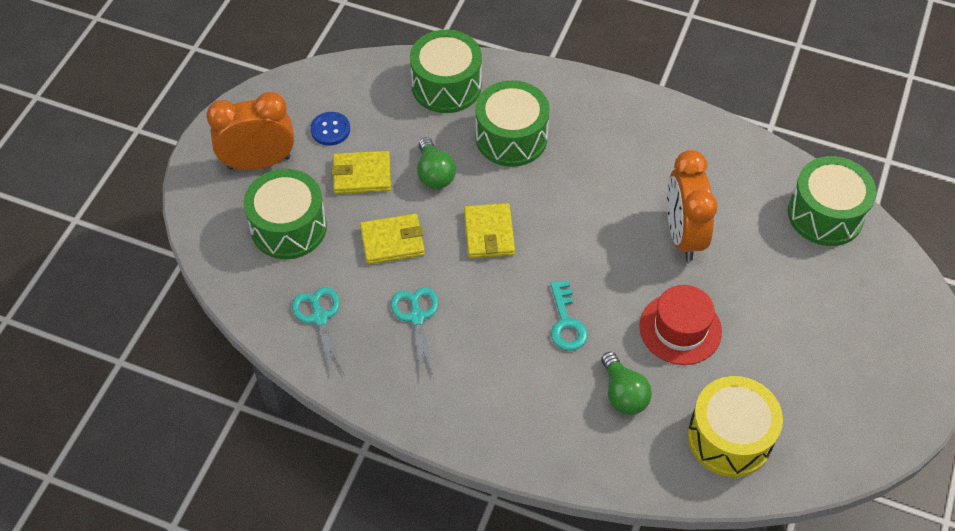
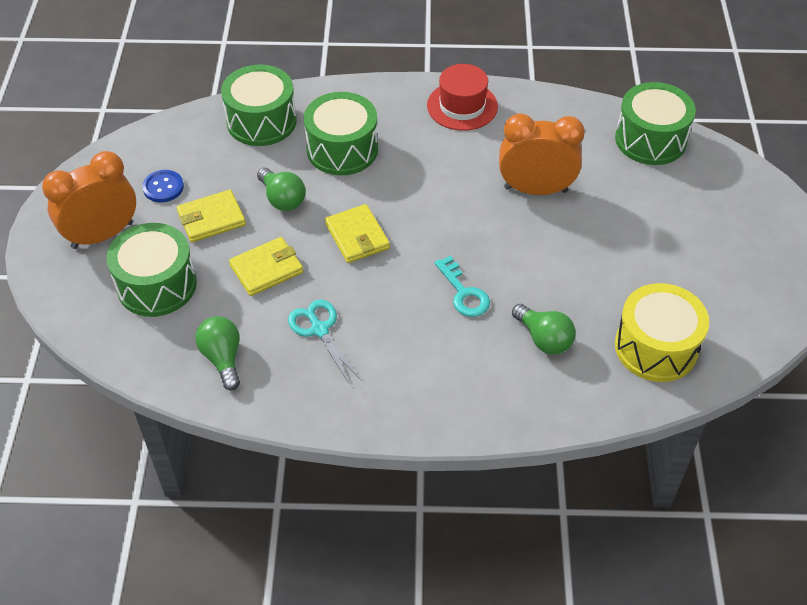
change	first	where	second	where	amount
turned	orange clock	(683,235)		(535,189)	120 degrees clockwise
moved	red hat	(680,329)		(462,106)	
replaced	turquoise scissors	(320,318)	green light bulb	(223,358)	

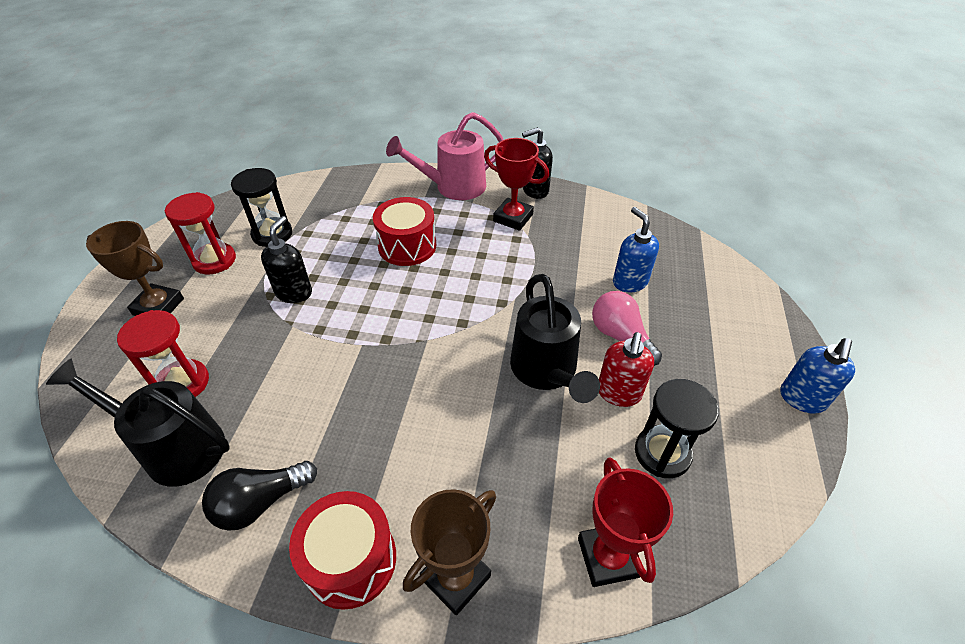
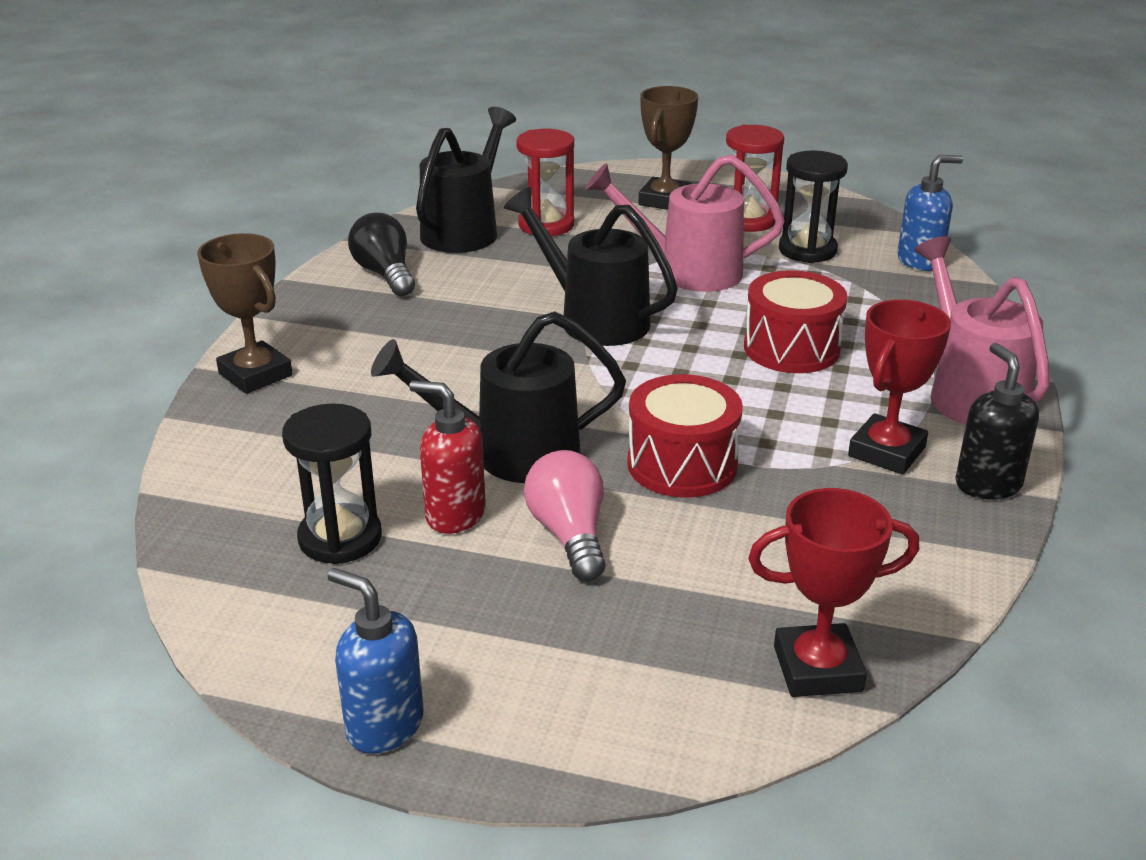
change	first	where	second	where	amount
moved	blue soap dispenser	(629,282)		(920,261)	
replaced	black soap dispenser	(294,292)	pink watering can	(686,272)	
turned	pink light bulb	(620,336)		(569,534)	75 degrees counterclockwise
moved	red trophy	(608,557)		(817,668)	
moved	red drum	(350,560)		(682,464)	
added			black watering can	(593,319)	

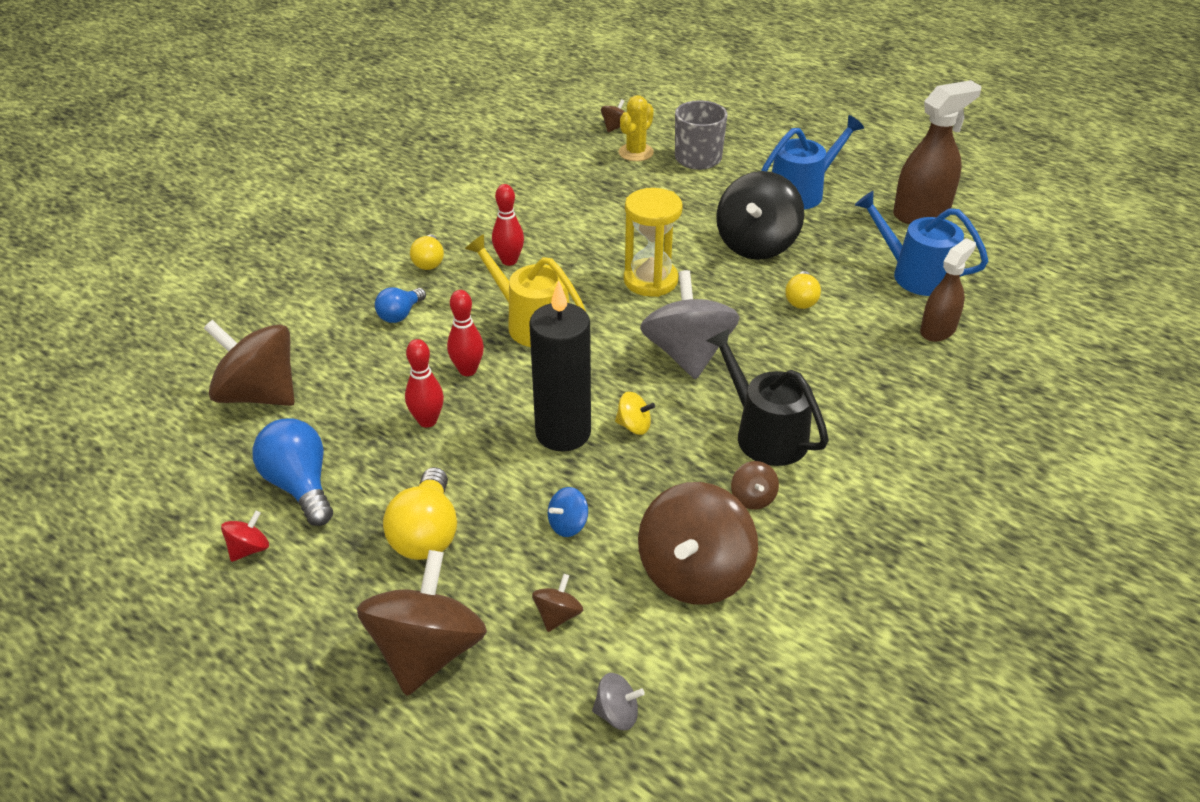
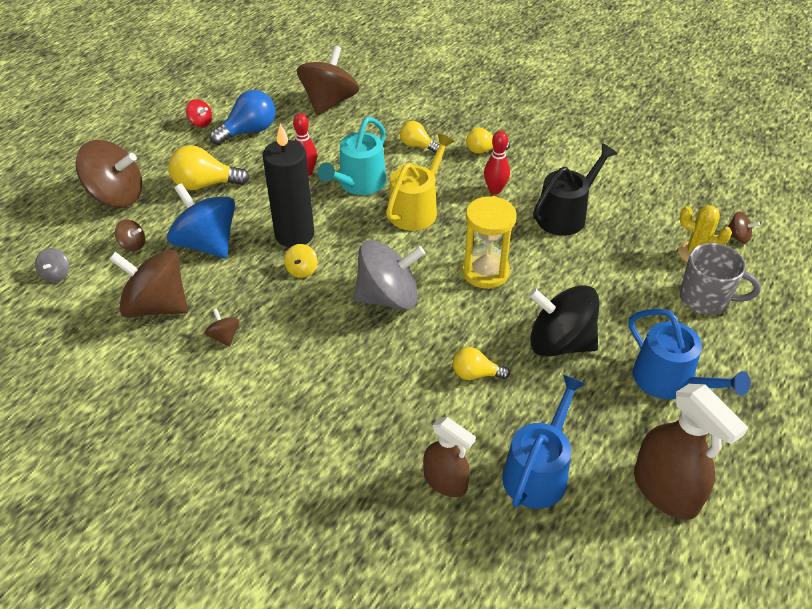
change	first	where	second	where	amount
recoloured	blue light bulb	(400,315)	yellow light bulb	(417,145)	
replaced	red bowling pin	(467,370)	turquoise watering can	(359,183)	
moved	black watering can	(765,434)		(565,215)	
turned	brown spinning top	(753,498)		(224,337)	75 degrees clockwise
resized	blue spinning top	(568,525)		(207,243)	x2.32

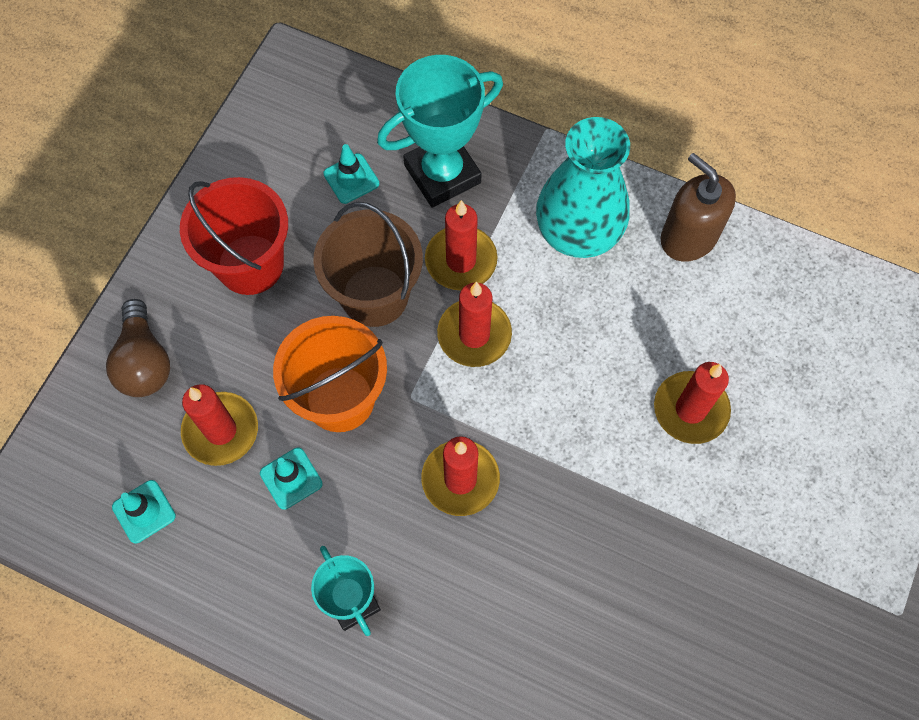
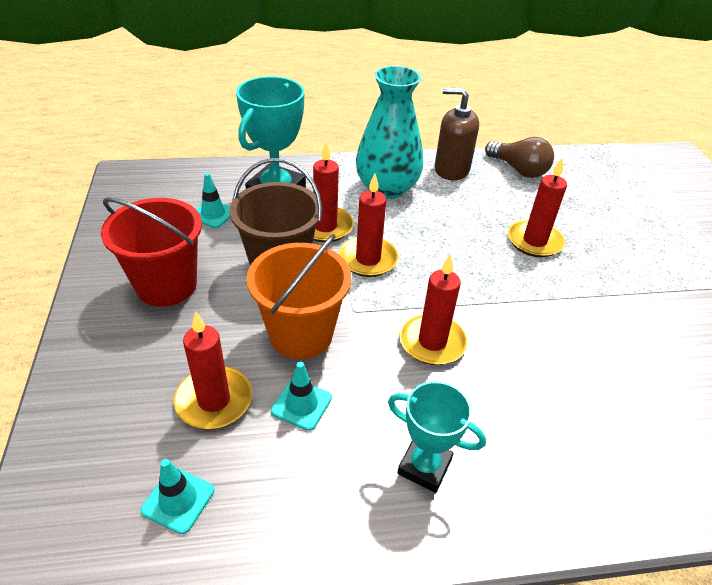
change	first	where	second	where	amount
moved	brown light bulb	(144,361)		(519,170)	

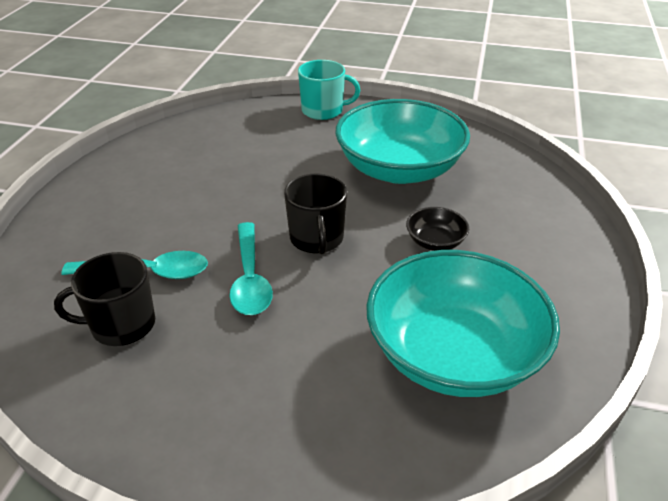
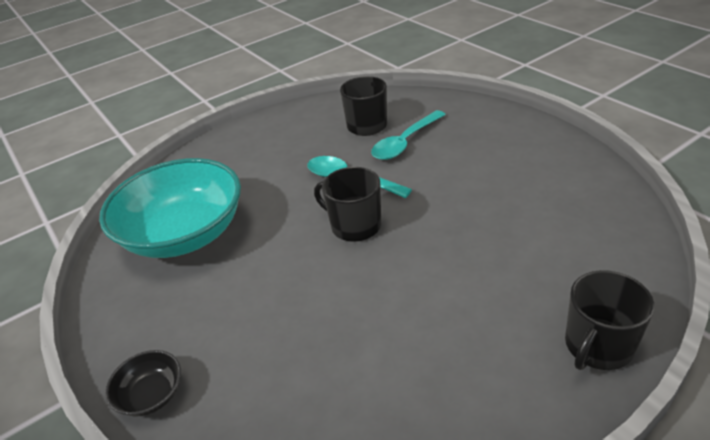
change	first	where	second	where	amount
recoloured	turquoise mug	(323,110)	black mug	(597,346)	
removed	turquoise bowl	(399,169)			
moved	black bowl	(435,241)		(151,395)	

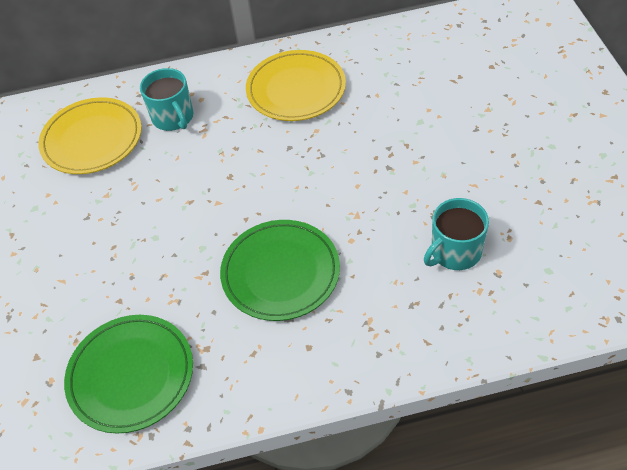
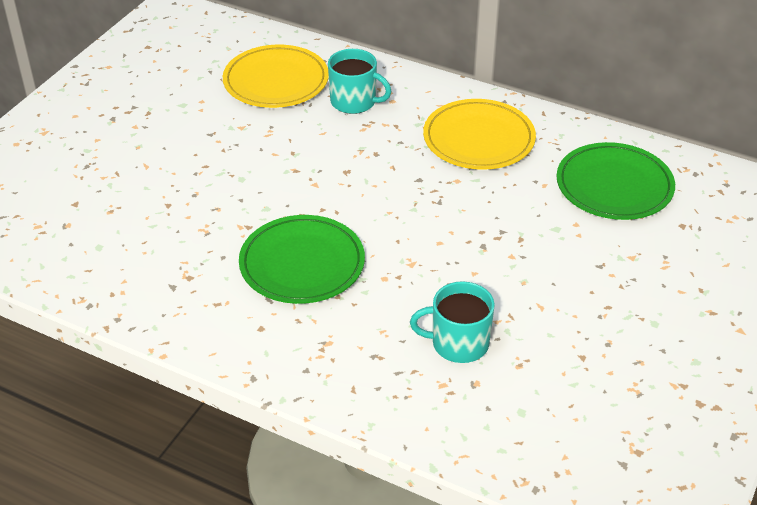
change	first	where	second	where	amount
turned	turquoise mug	(173,117)		(354,102)	75 degrees counterclockwise
moved	green plate	(131,375)		(614,186)	

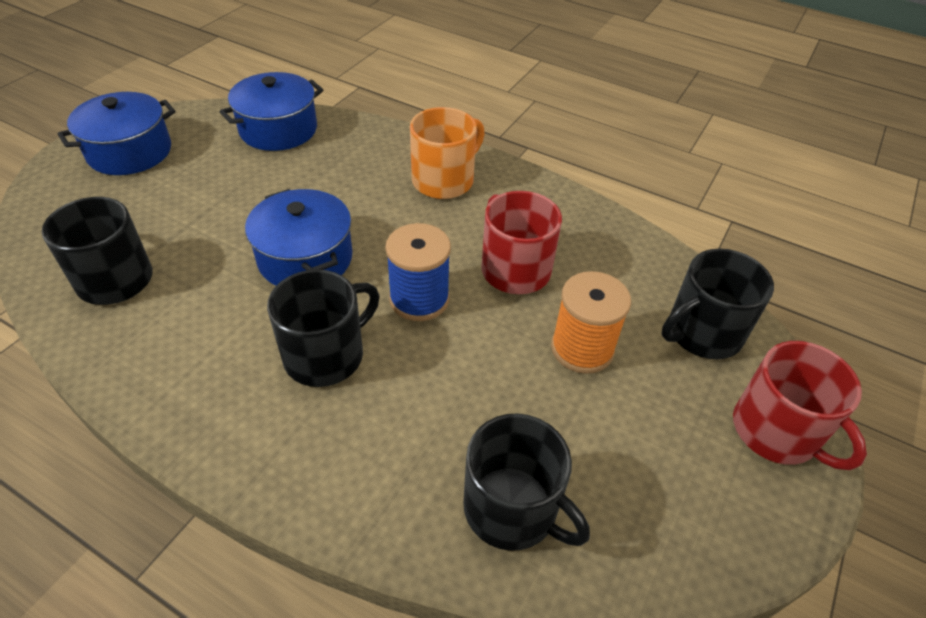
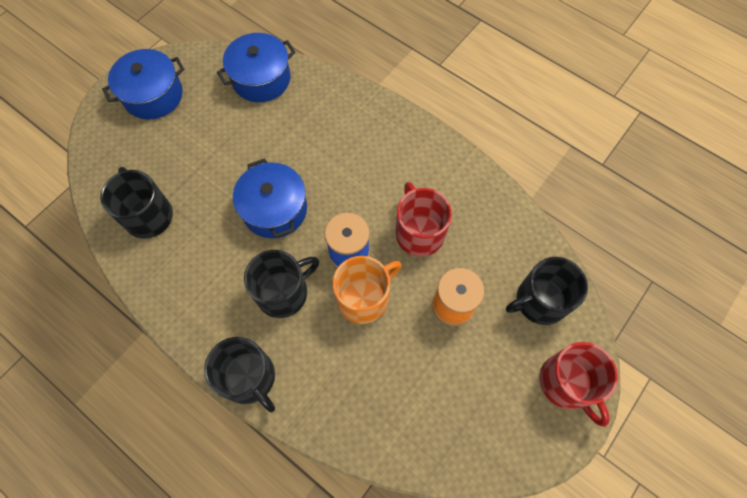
change	first	where	second	where	amount
moved	orange mug	(444,180)		(364,298)	
moved	black mug	(512,509)		(249,378)	

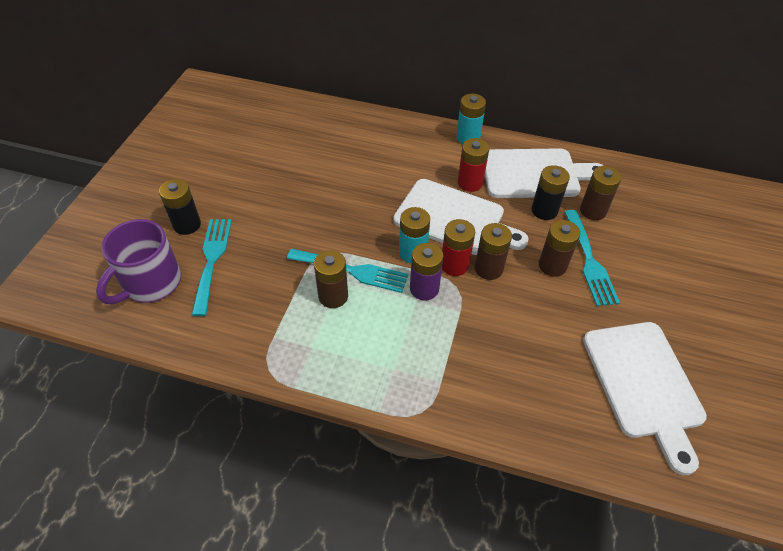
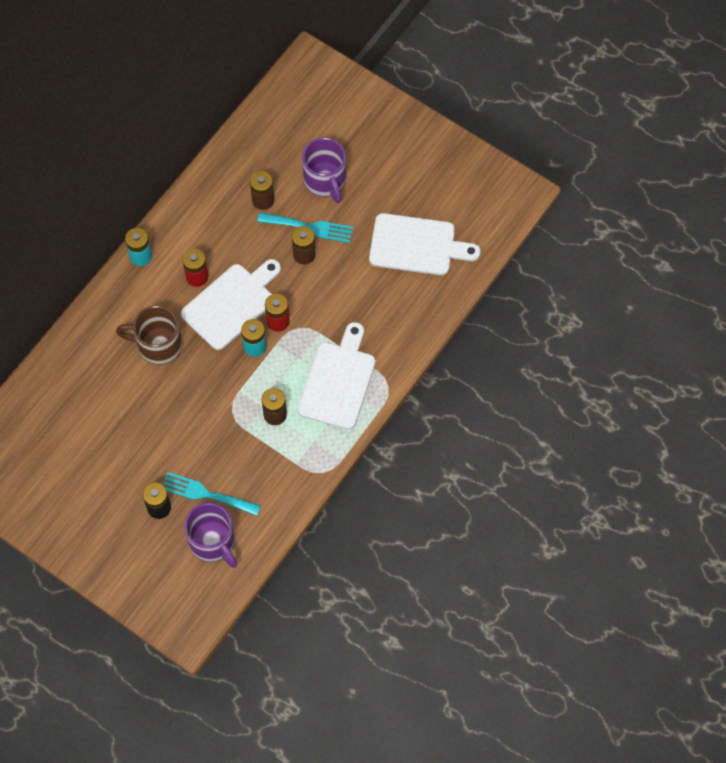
change	first	where	second	where	amount
moved	white cutting board	(535,174)		(338,381)	
removed	black battery	(544,210)			
removed	brown battery	(488,269)			
removed	purple battery	(424,289)			
removed	turquoise fork	(352,271)			
added			purple mug	(325,181)	
added			brown mug	(157,345)	

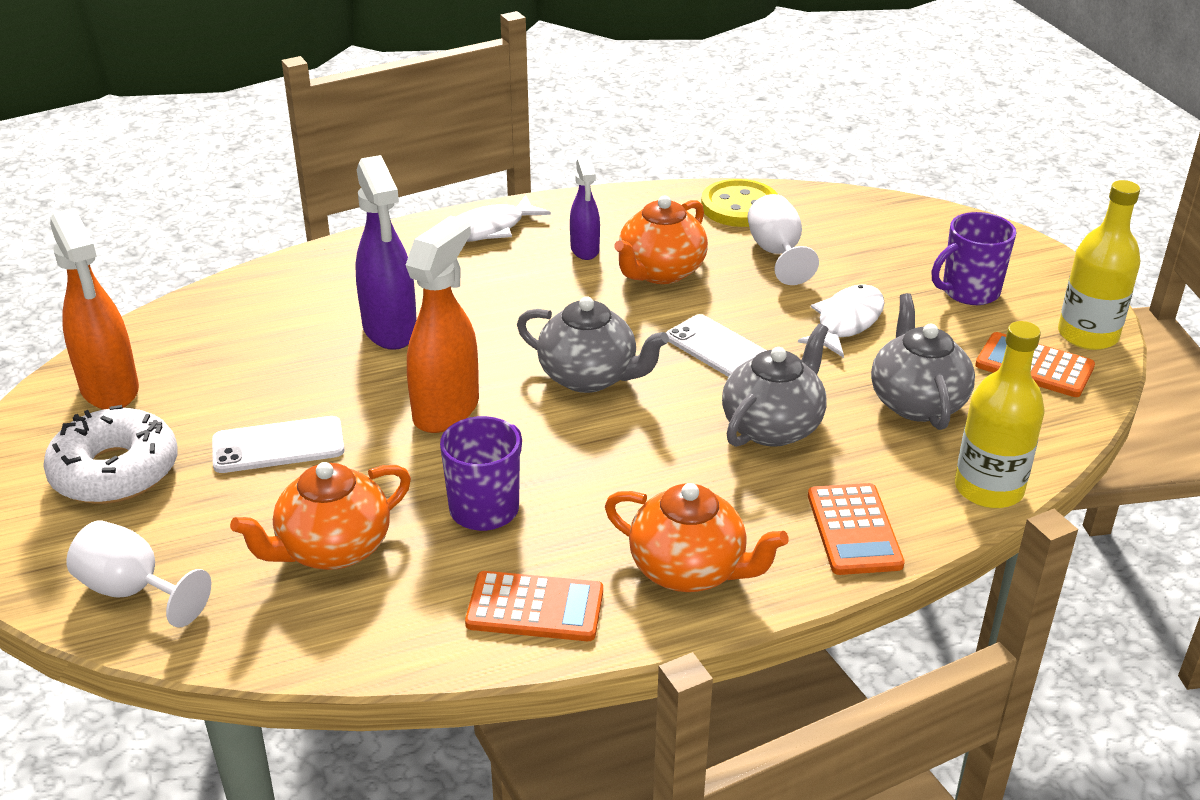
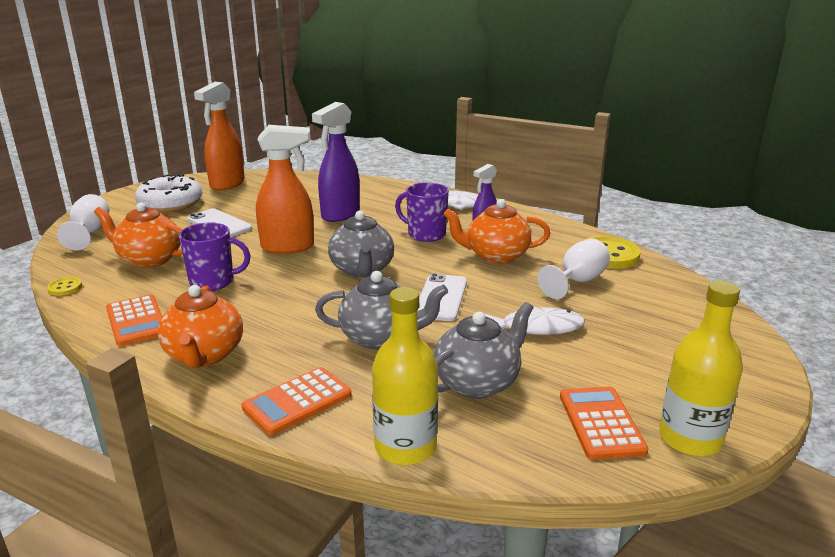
change	first	where	second	where	amount
moved	purple mug	(969,292)		(425,234)	
added			yellow button	(65,288)	

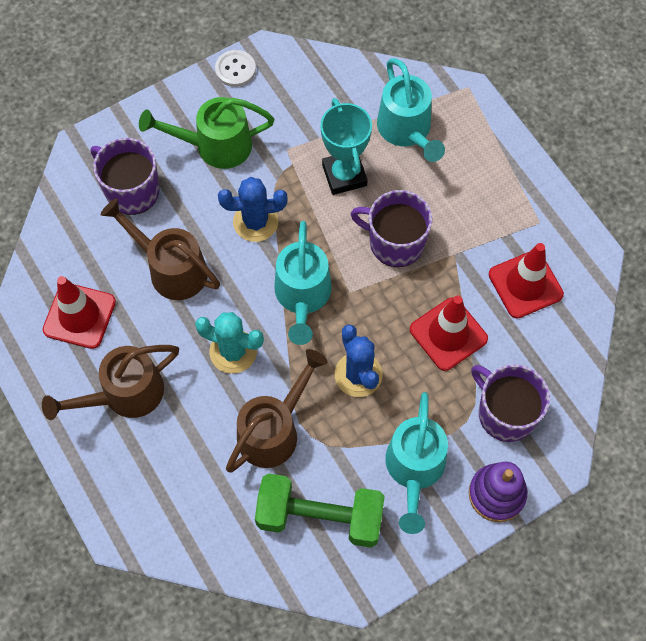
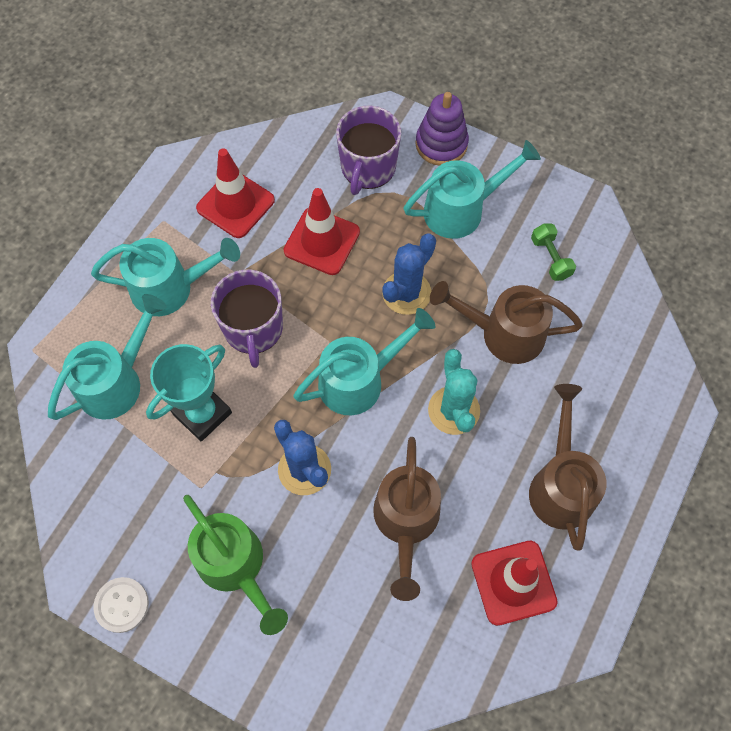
change	first	where	second	where	amount
removed	purple mug	(131,190)			
turned	brown watering can	(124,394)		(561,484)	120 degrees counterclockwise
resized	green dumbbell	(320,516)		(550,258)	x0.47
added			turquoise watering can	(171,288)	

